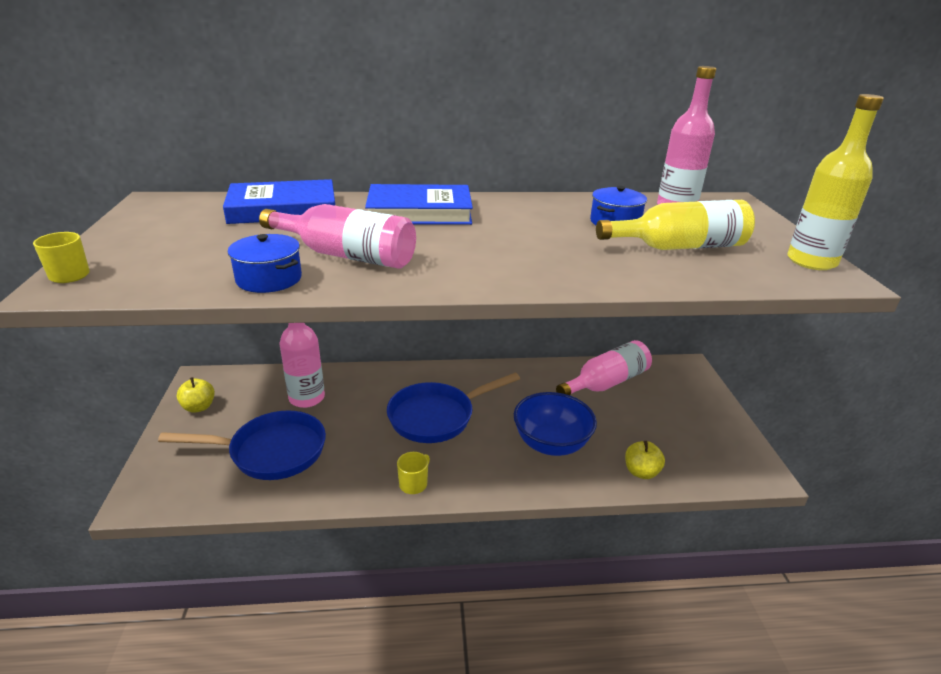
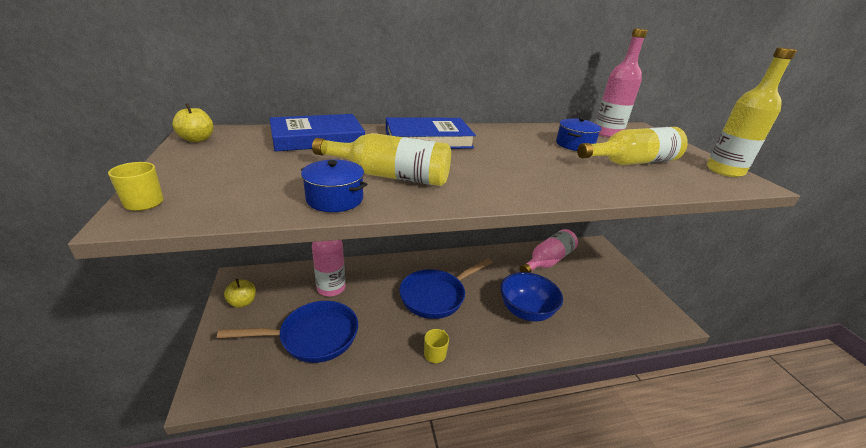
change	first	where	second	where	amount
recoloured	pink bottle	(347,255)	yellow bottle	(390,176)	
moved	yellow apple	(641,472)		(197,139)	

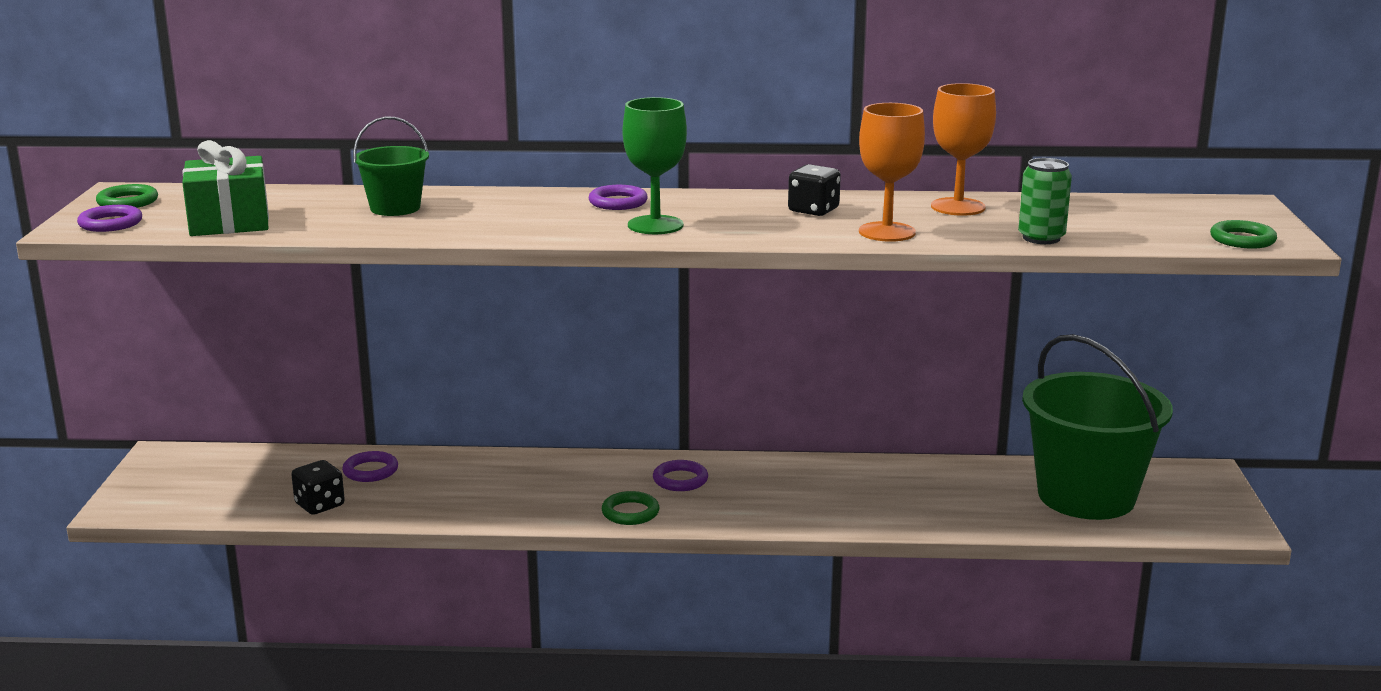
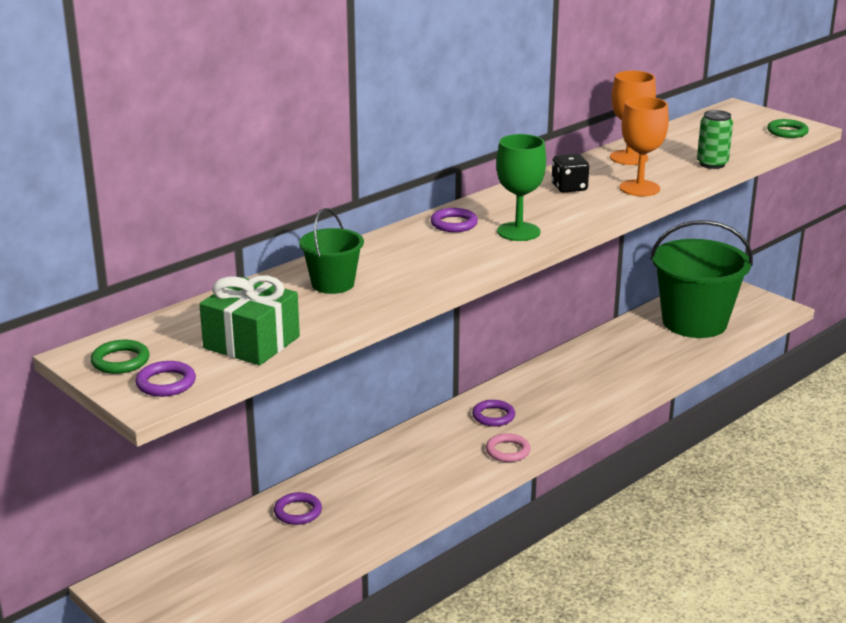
change	first	where	second	where	amount
removed	black dice	(320,505)			
recoloured	green ring	(630,512)	pink ring	(507,451)	

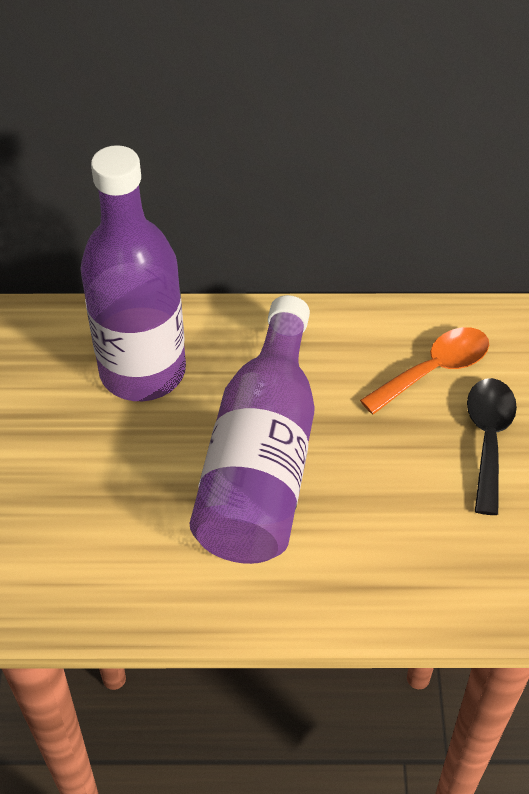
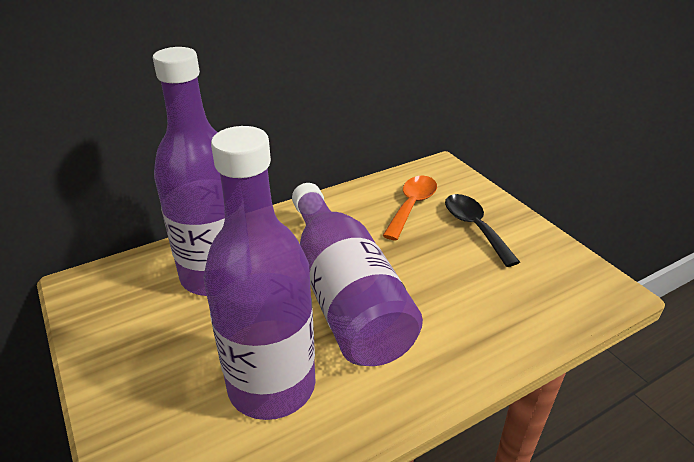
change	first	where	second	where	amount
added			purple bottle	(272,386)	

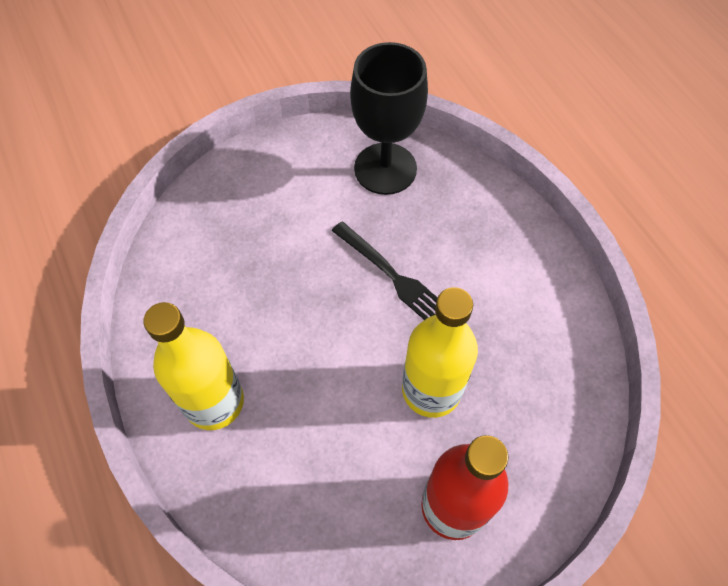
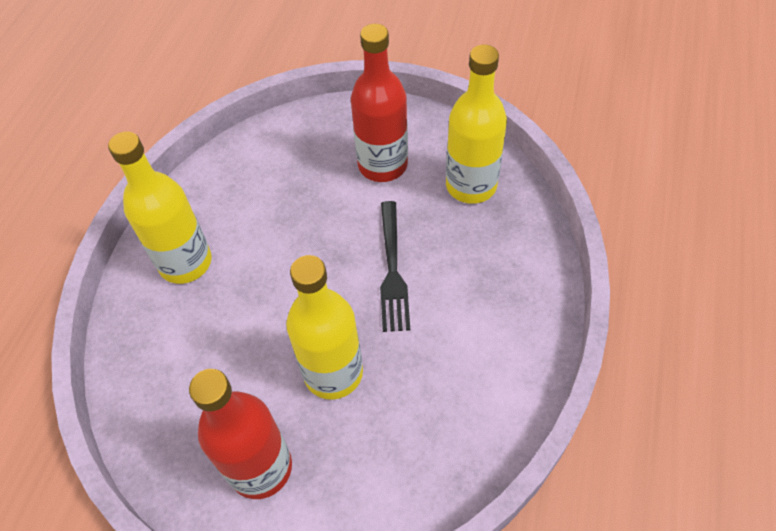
change	first	where	second	where	amount
replaced	black goblet	(385,169)	yellow bottle	(471,185)	
added			red bottle	(382,165)	

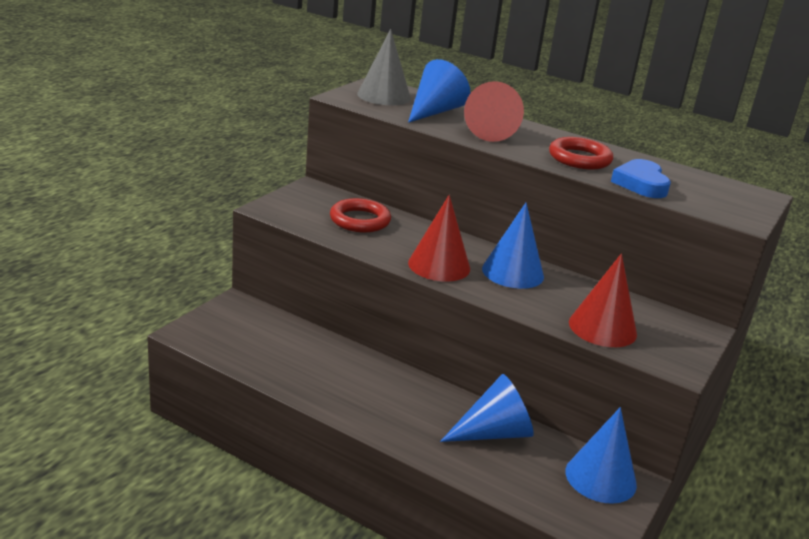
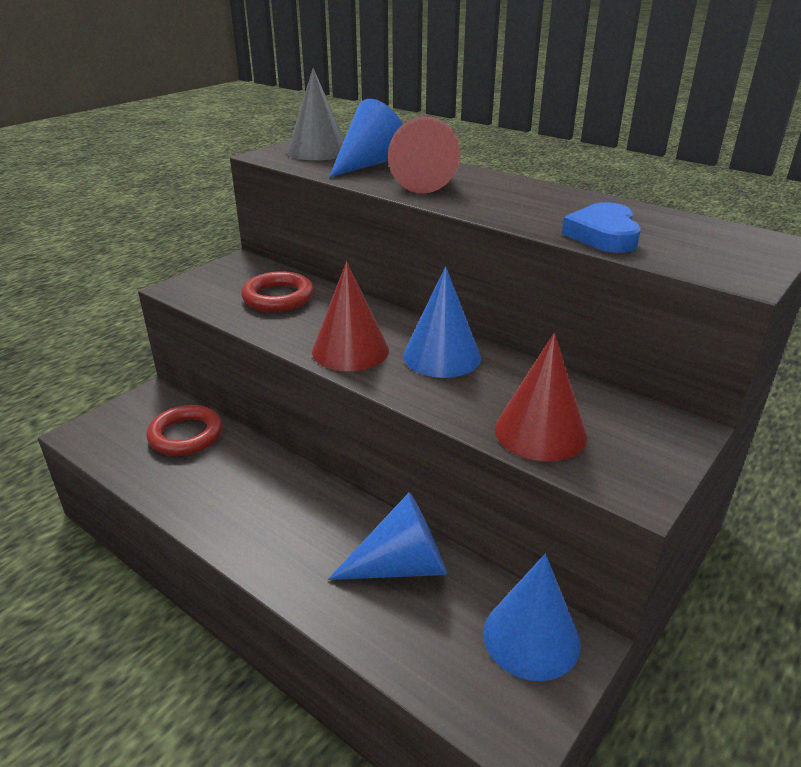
change	first	where	second	where	amount
moved	red ring	(579,158)		(186,435)	

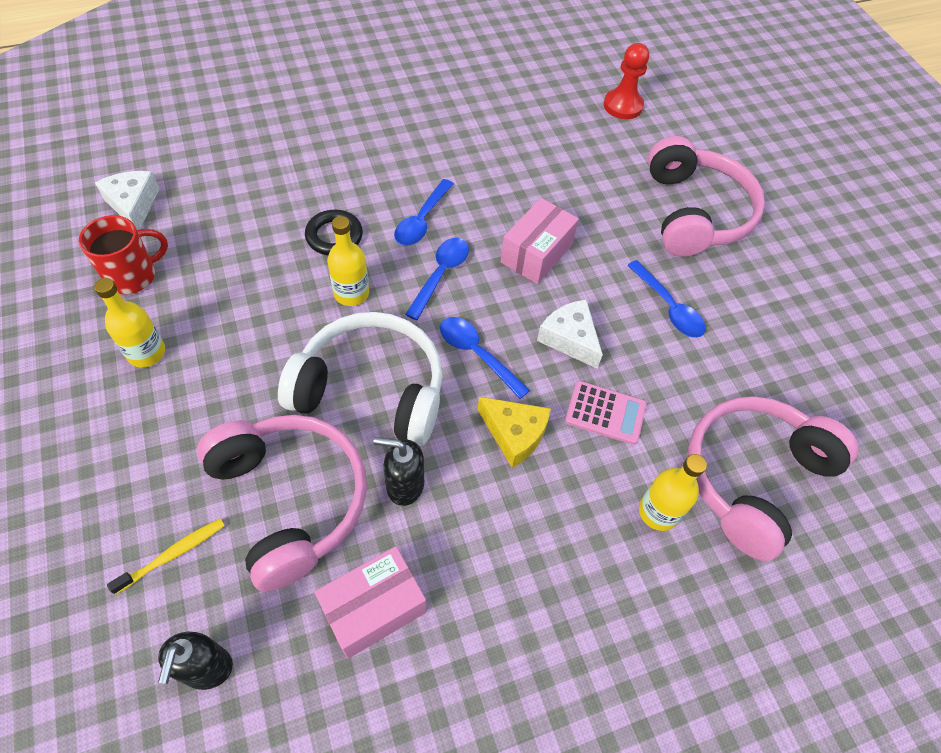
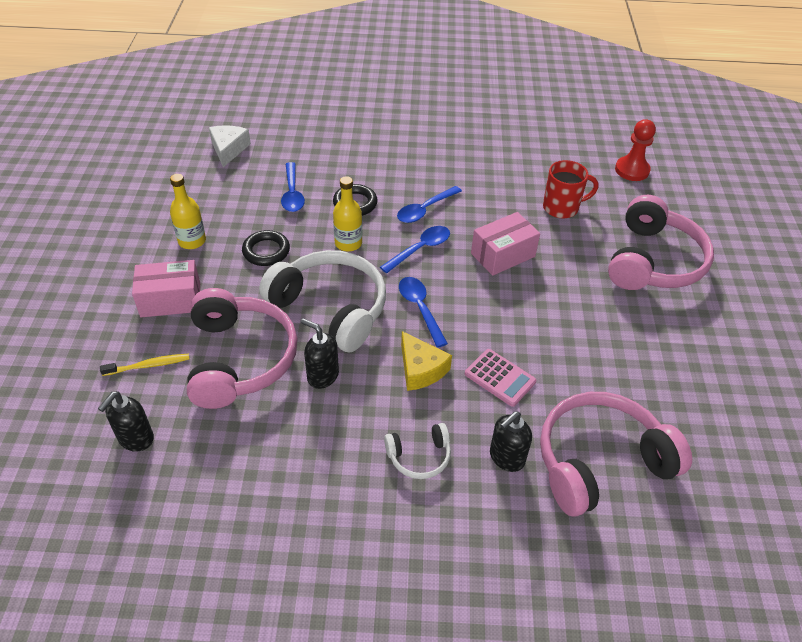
change	first	where	second	where	amount
moved	red mug	(133,276)		(562,207)	
moved	blue spoon	(668,307)		(292,194)	
removed	white cheese	(570,339)			
replaced	yellow bottle	(658,512)	black soap dispenser	(506,458)	
moved	pink box	(373,608)		(170,300)	
added			black ring	(266,251)	
added			white headphones	(419,456)	

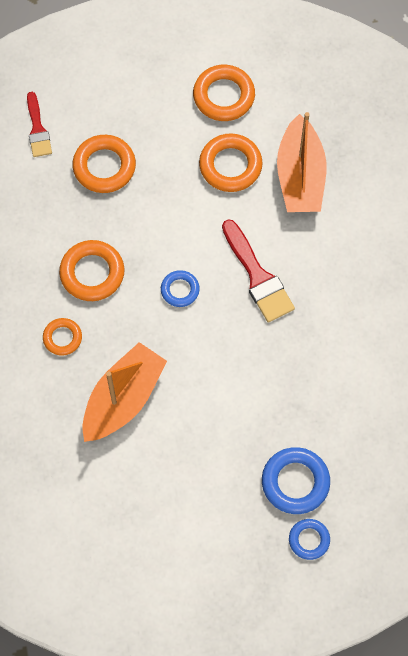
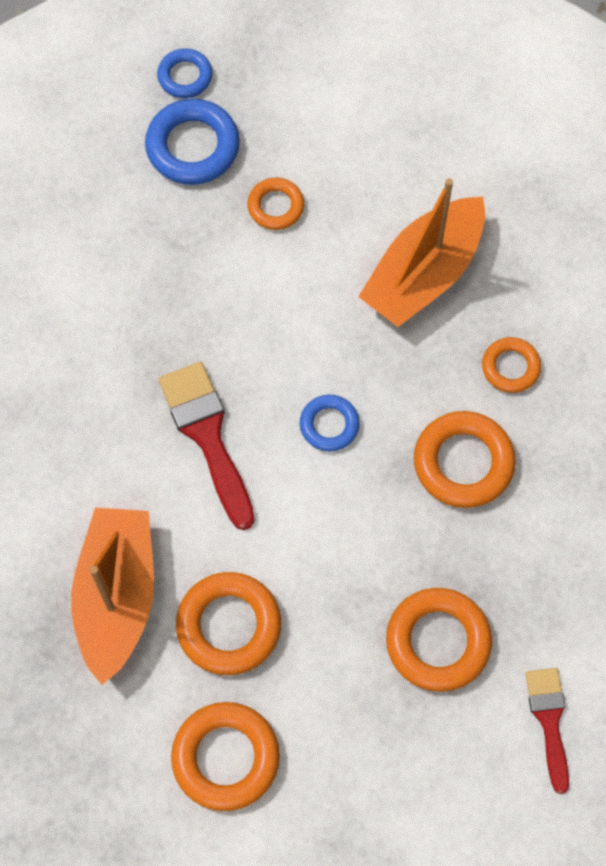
change	first	where	second	where	amount
added			orange ring	(275,206)	

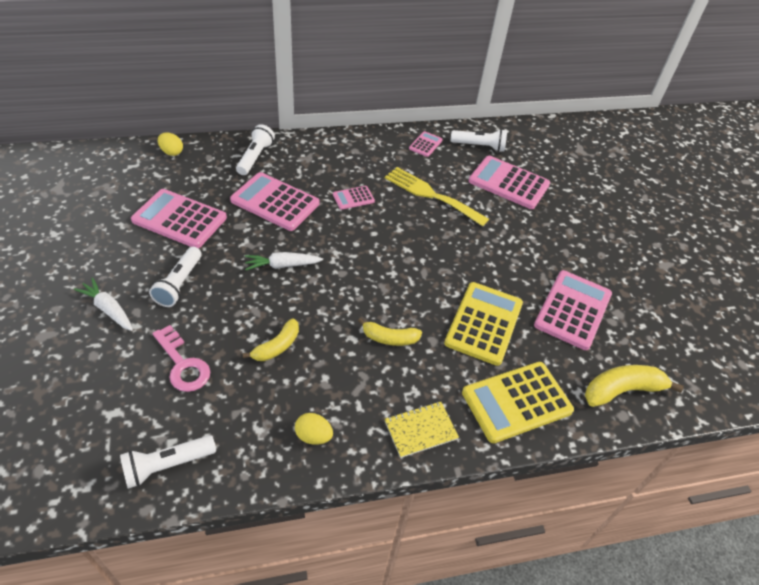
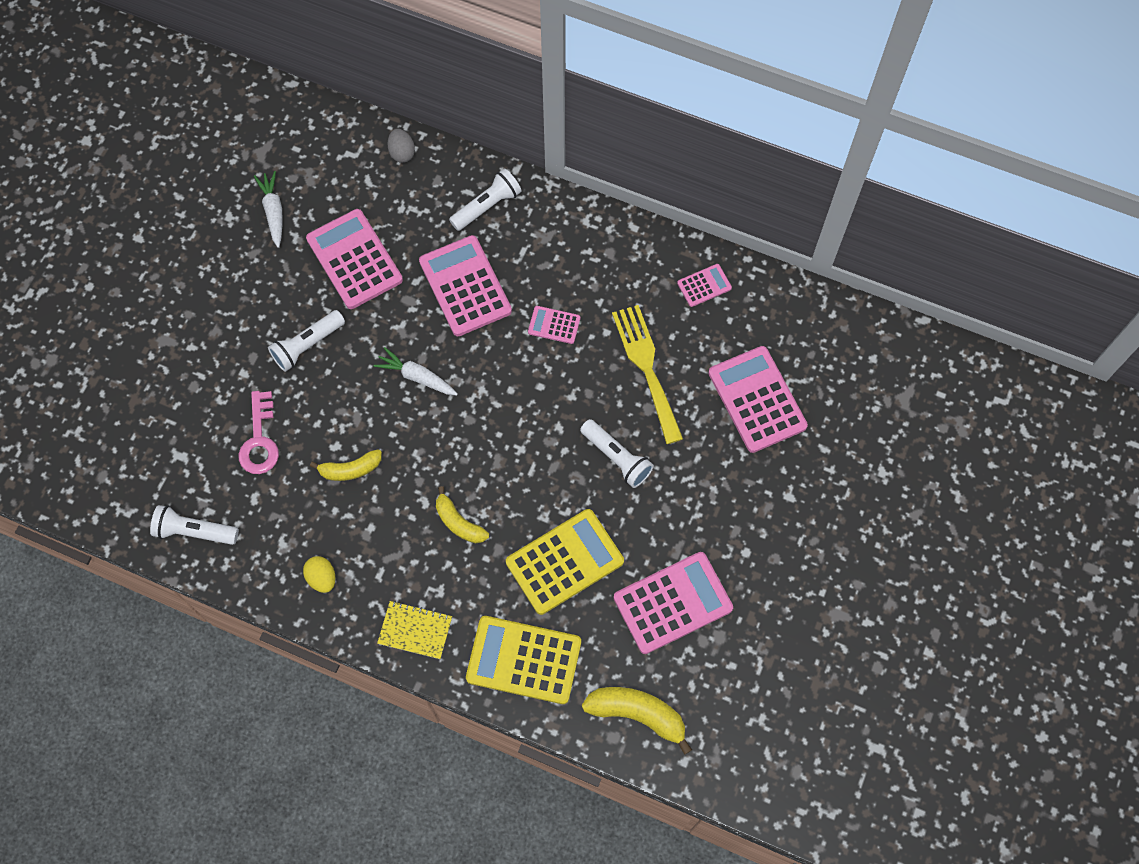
change	first	where	second	where	amount
moved	white flashlight	(479,146)		(617,458)	
recoloured	yellow egg	(172,152)	grey egg	(402,153)	
moved	white carrot	(108,309)		(273,212)	

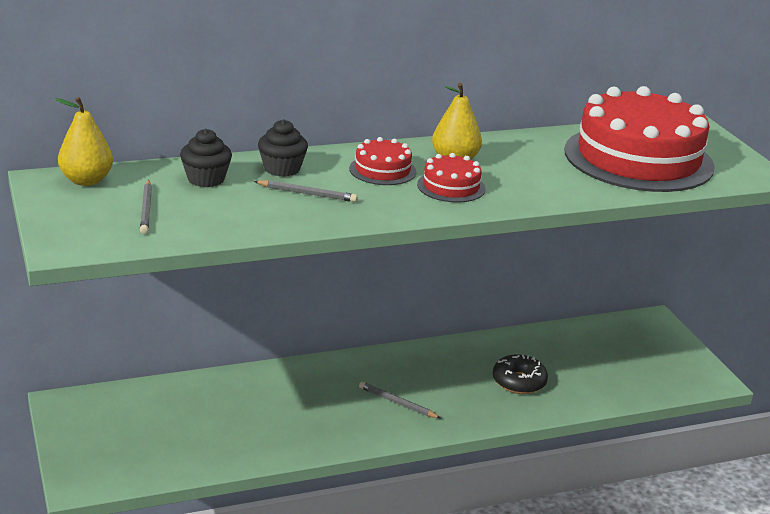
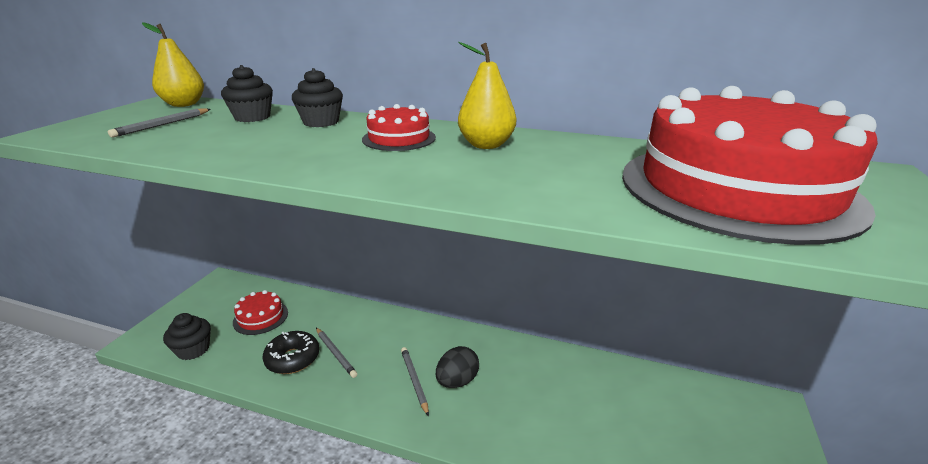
change	first	where	second	where	amount
moved	red cake	(451,187)		(260,317)	
moved	grey pencil	(307,194)		(335,353)	
moved	black donut	(519,382)		(293,359)	
added			black cupcake	(193,349)	
added			black egg	(457,381)	

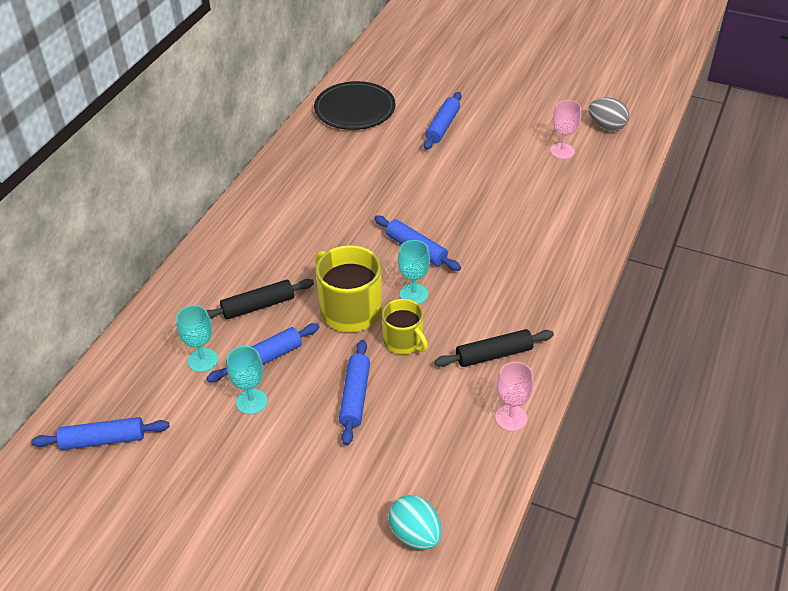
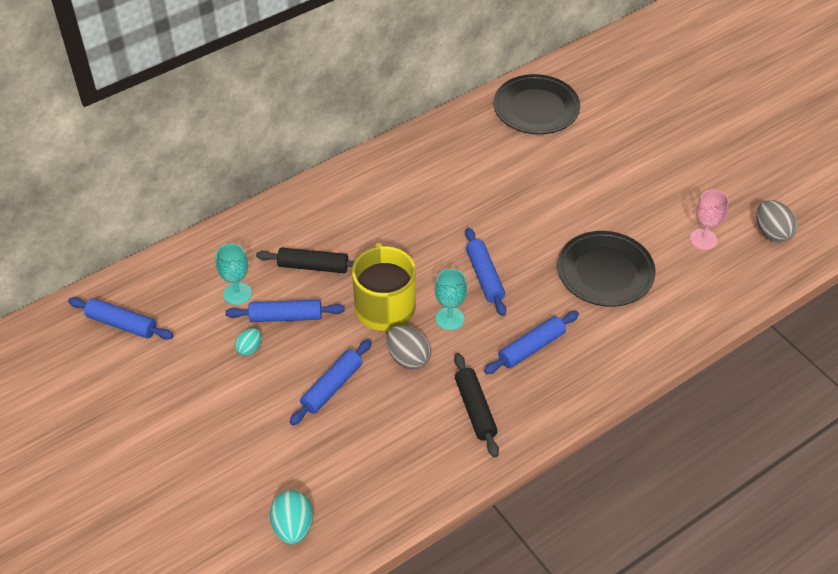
change	first	where	second	where	amount
moved	blue rolling pin	(443,126)		(531,348)	
replaced	yellow mug	(404,341)	grey egg	(408,358)	
turned	black rolling pin	(494,354)		(475,409)	60 degrees clockwise
replaced	turquoise goblet	(251,401)	turquoise egg	(249,349)	
removed	pink goblet	(511,418)			
added			black plate	(605,271)	

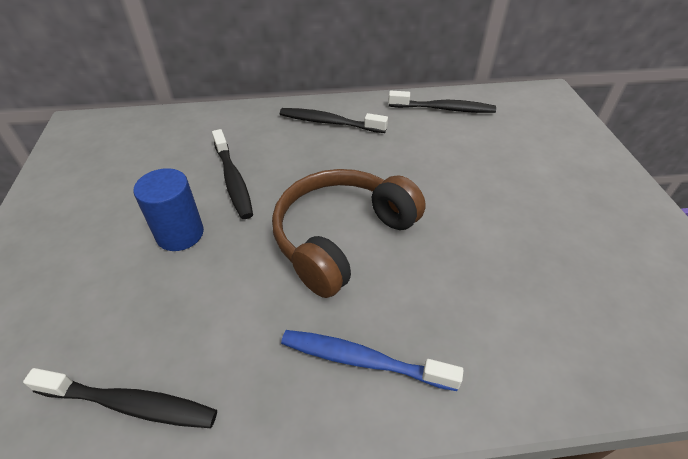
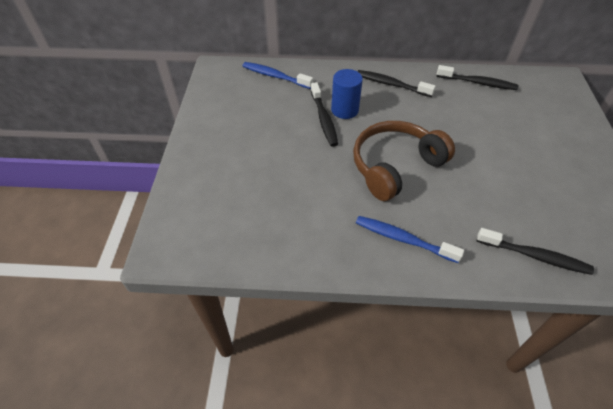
change	first	where	second	where	amount
moved	blue cylinder	(180,234)		(345,110)	
moved	black toothbrush	(131,404)		(535,256)	
added			blue toothbrush	(275,76)	

